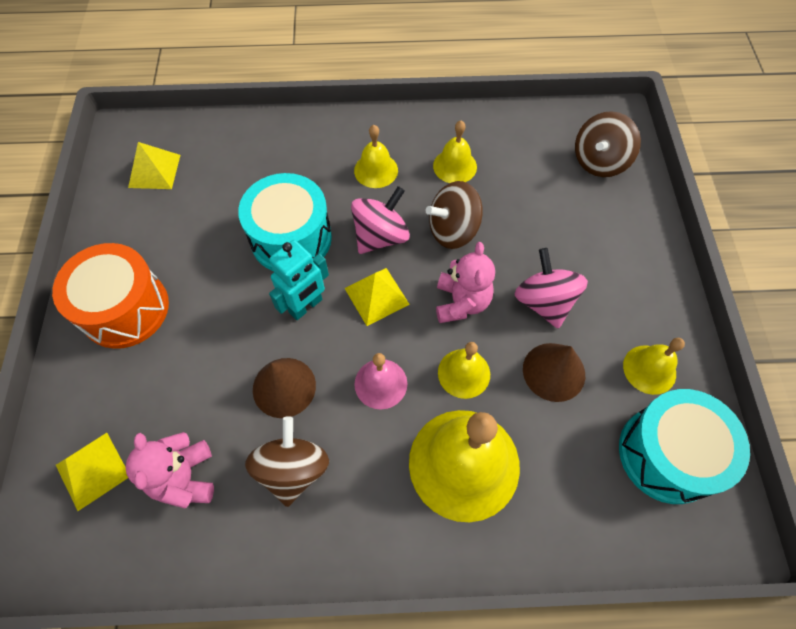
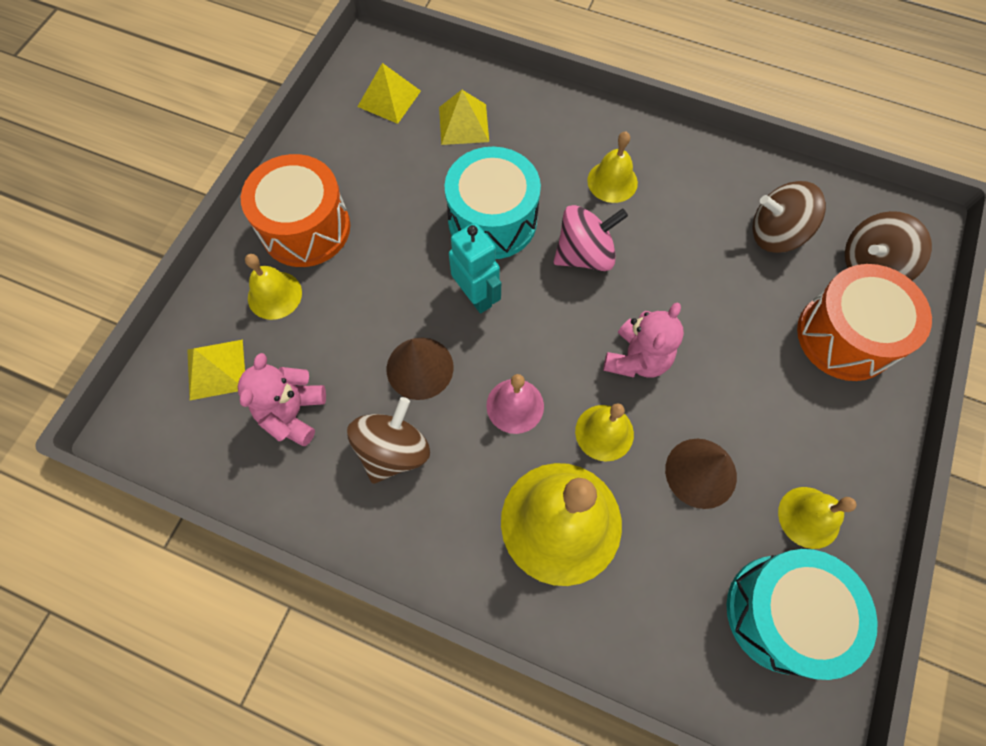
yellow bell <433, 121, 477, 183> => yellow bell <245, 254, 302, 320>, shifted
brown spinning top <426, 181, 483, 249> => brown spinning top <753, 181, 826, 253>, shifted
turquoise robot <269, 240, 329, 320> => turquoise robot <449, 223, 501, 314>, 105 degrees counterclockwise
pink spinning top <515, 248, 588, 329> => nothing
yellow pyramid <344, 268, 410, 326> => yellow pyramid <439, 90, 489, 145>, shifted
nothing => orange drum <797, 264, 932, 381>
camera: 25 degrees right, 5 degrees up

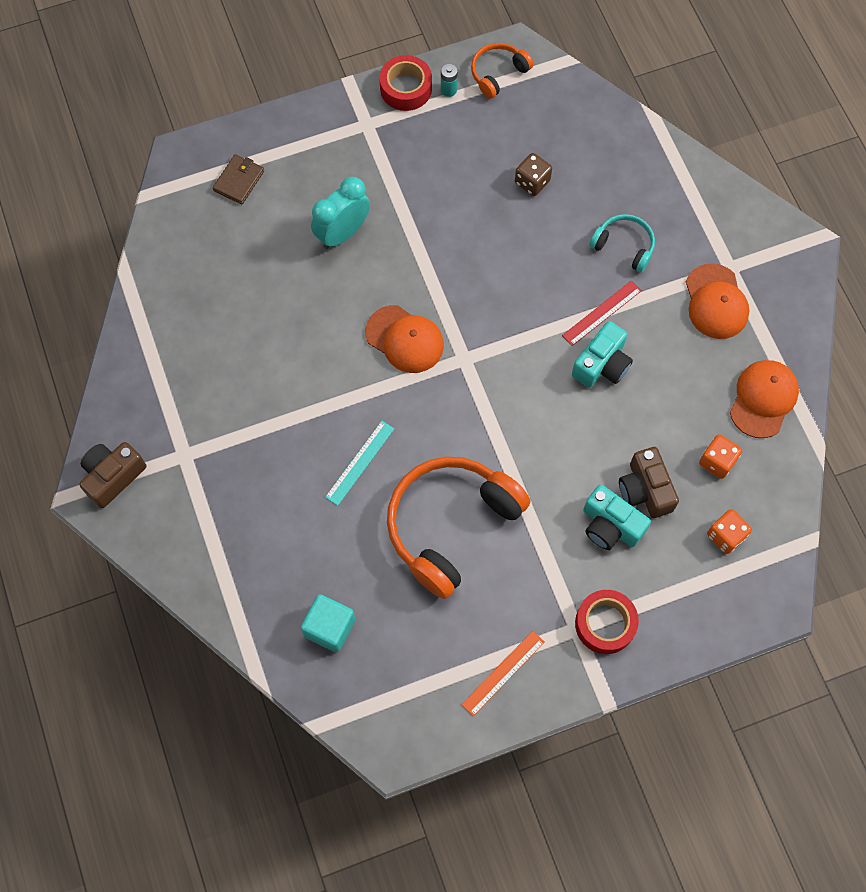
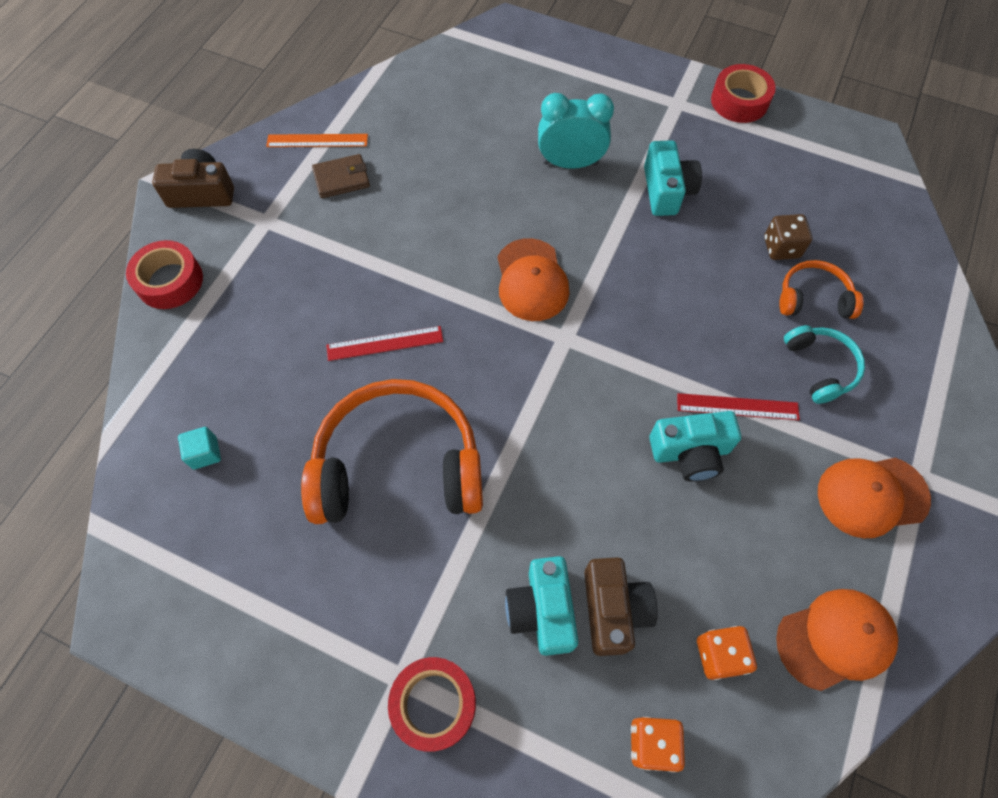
orange headphones <471, 43, 533, 99> => orange headphones <779, 260, 863, 319>, shifted
turquoise battery <441, 64, 458, 97> => nothing
brown wallet <213, 154, 264, 204> => brown wallet <312, 154, 370, 198>, shifted
orange cap <686, 264, 749, 339> => orange cap <818, 458, 931, 538>, 45 degrees clockwise
turquoise ruler <325, 421, 394, 506> => red ruler <326, 326, 443, 361>
brown camera <619, 447, 679, 518> => brown camera <584, 557, 658, 656>, 150 degrees clockwise
turquoise cube <301, 594, 355, 652> => turquoise cube <178, 427, 221, 469>, x0.60
orange ruler <461, 631, 544, 716> => orange ruler <266, 134, 368, 147>, shifted
nothing => turquoise camera <644, 140, 702, 216>
nothing => red tape <126, 240, 203, 309>
camera: 45 degrees right, 5 degrees down

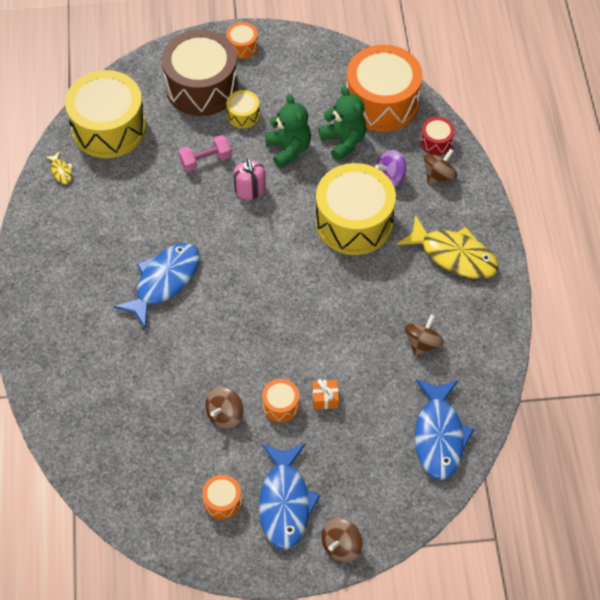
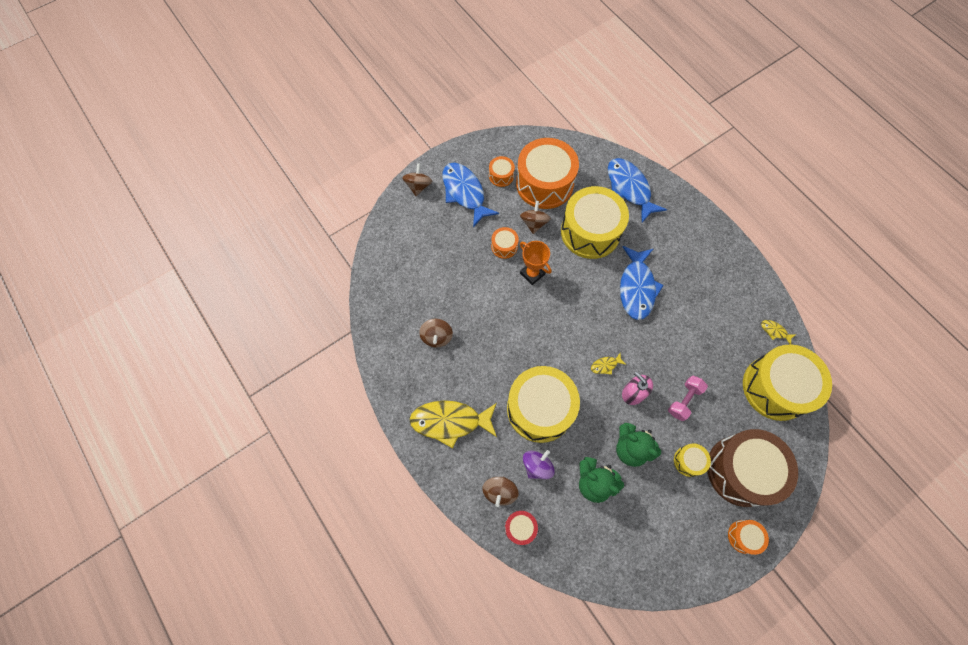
orange drum <347, 45, 422, 132> => orange drum <516, 138, 579, 209>, shifted
orange gift <312, 379, 339, 410> => nothing
blue fish <415, 379, 474, 480> => blue fish <608, 158, 667, 222>, shifted
nothing => yellow drum <561, 186, 629, 259>
nothing => orange trophy <520, 241, 552, 285>
nothing => yellow fish <591, 353, 626, 375>
camera: 150 degrees right, 10 degrees up

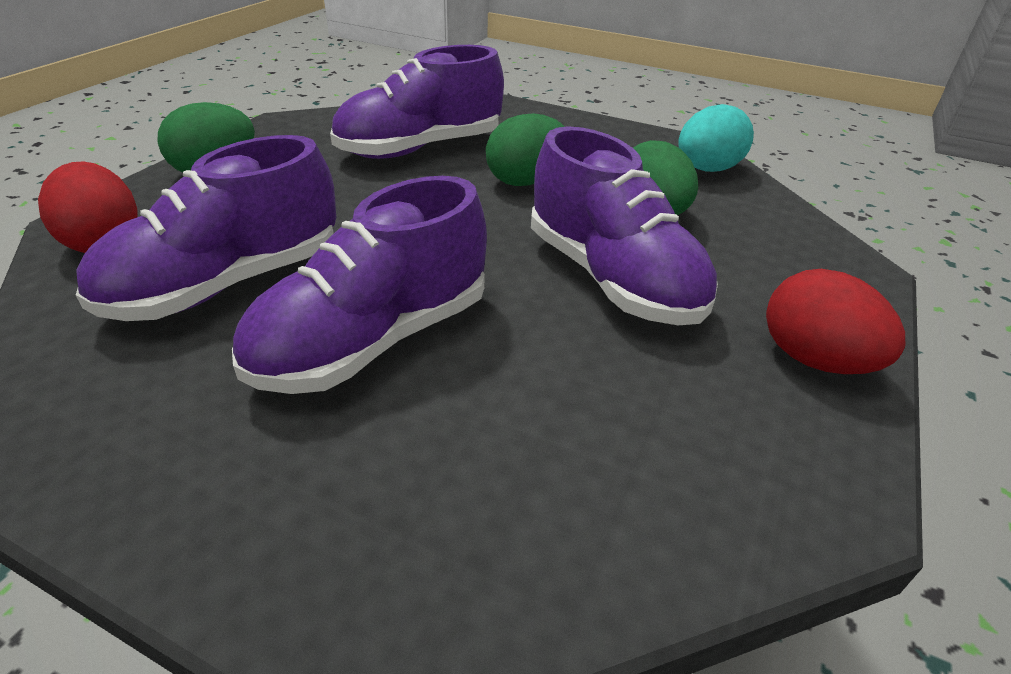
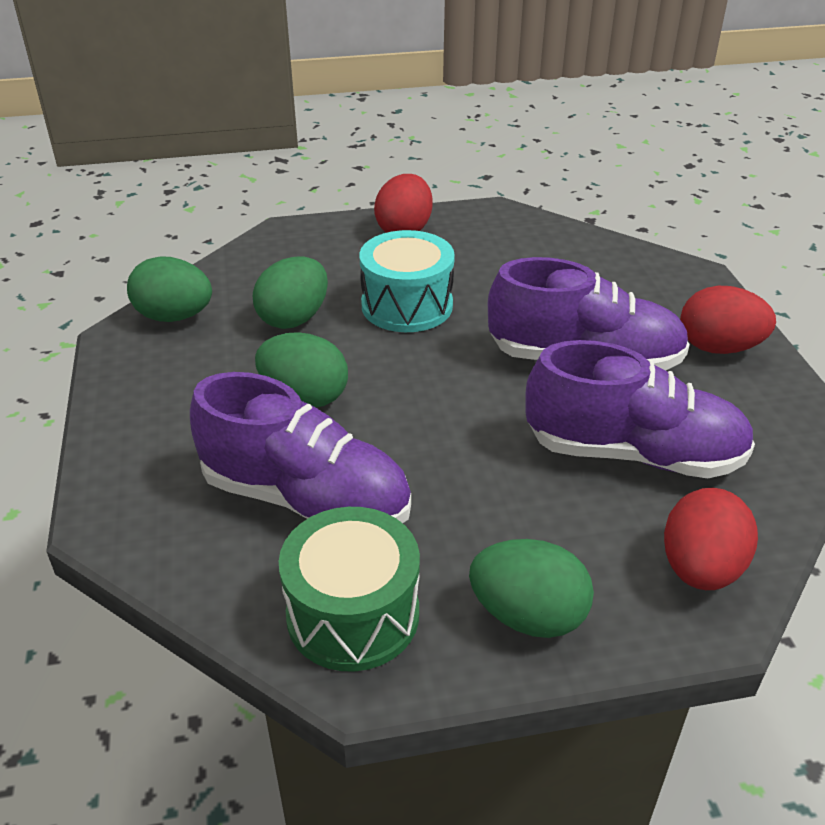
turquoise egg <678, 104, 754, 172> => green egg <127, 256, 212, 322>
purple shoe <531, 126, 718, 325> => turquoise drum <359, 230, 455, 332>
nothing => red egg <680, 286, 776, 354>
nothing => green drum <279, 507, 420, 672>
camera: 125 degrees left, 0 degrees up

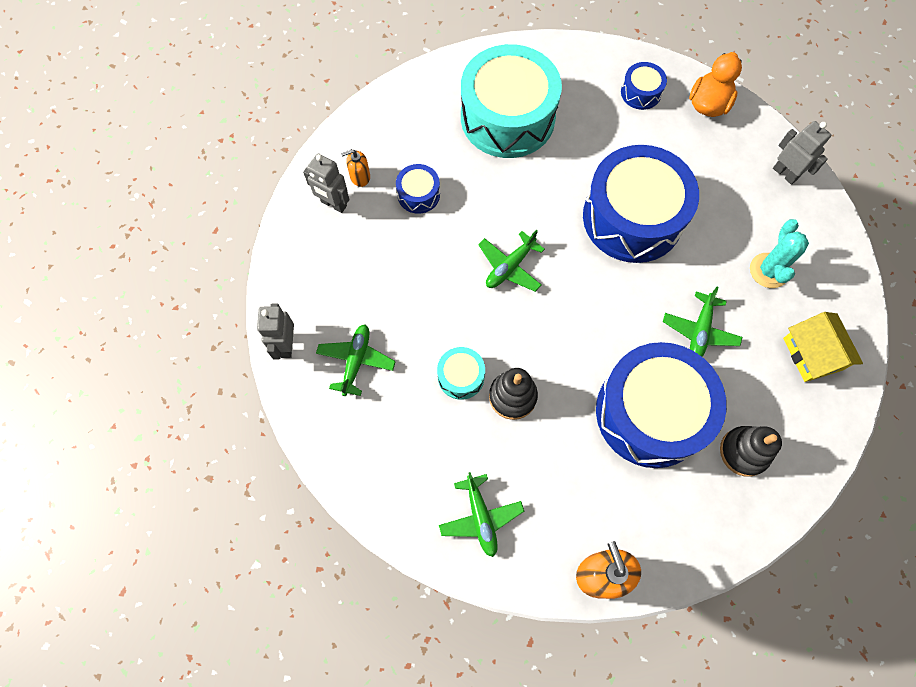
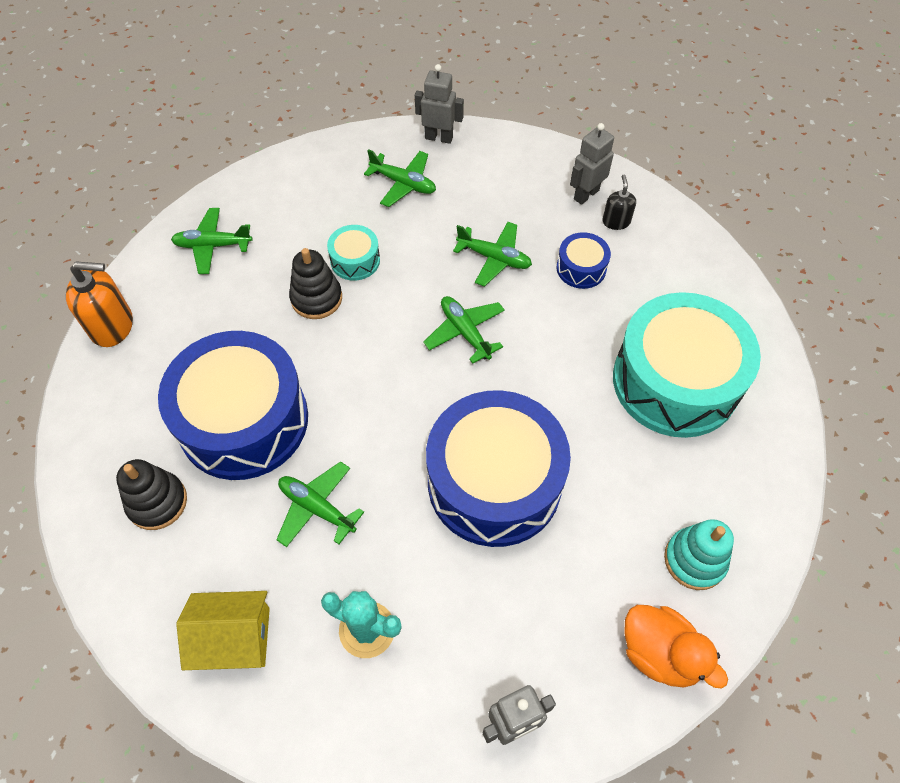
blue drum <621, 62, 667, 110> => turquoise stacking toy <664, 519, 734, 590>
orange soap dispenser <341, 149, 370, 187> => black soap dispenser <602, 175, 636, 230>
nothing => green plane <453, 222, 532, 287>
camera: 105 degrees right, 10 degrees down

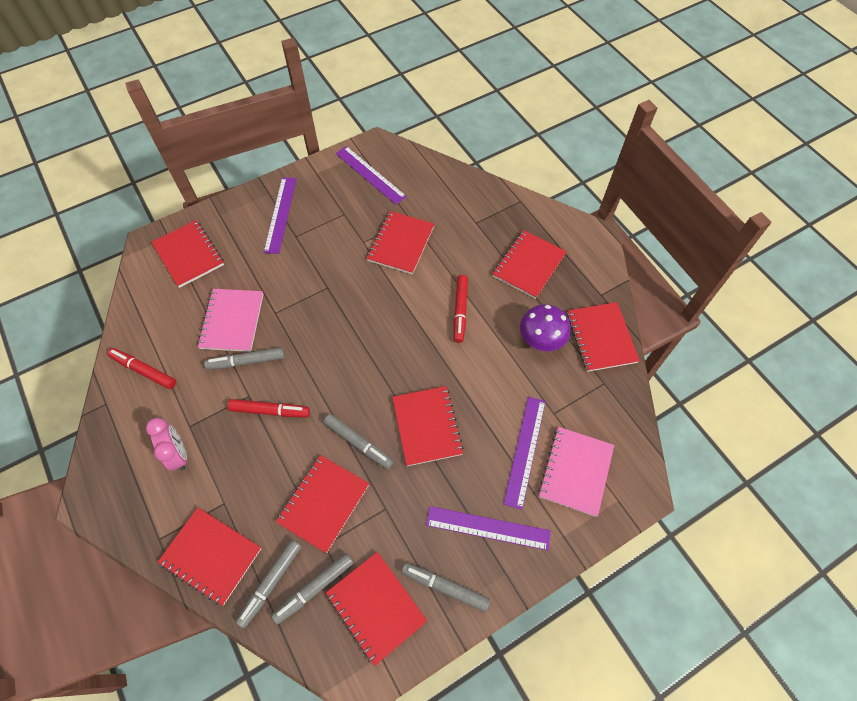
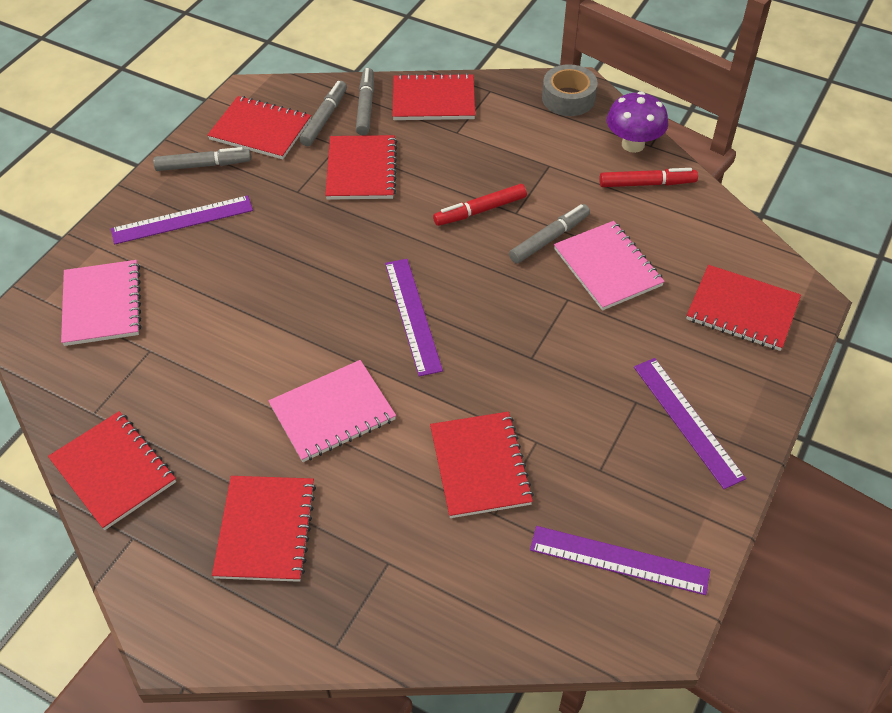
red marker <454, 275, 468, 343> => pink notebook <268, 360, 396, 462>
purple mushroom <520, 304, 571, 351> => purple mushroom <607, 91, 668, 153>, shifted
red notebook <392, 386, 464, 466> => nothing
purple ruler <503, 397, 546, 510> => purple ruler <385, 259, 443, 376>, shifted
grey marker <323, 414, 394, 469> => nothing
pink clock <146, 418, 187, 471> => nothing
nothing => grey tape <542, 64, 598, 116>
camera: 150 degrees right, 10 degrees down

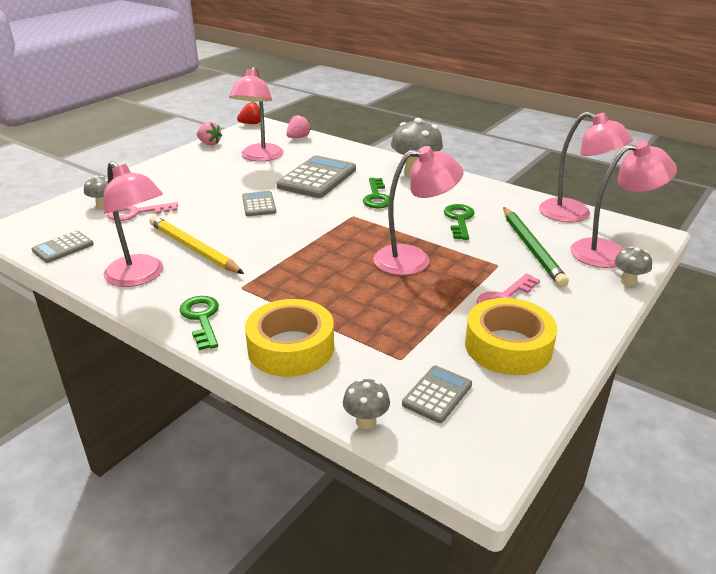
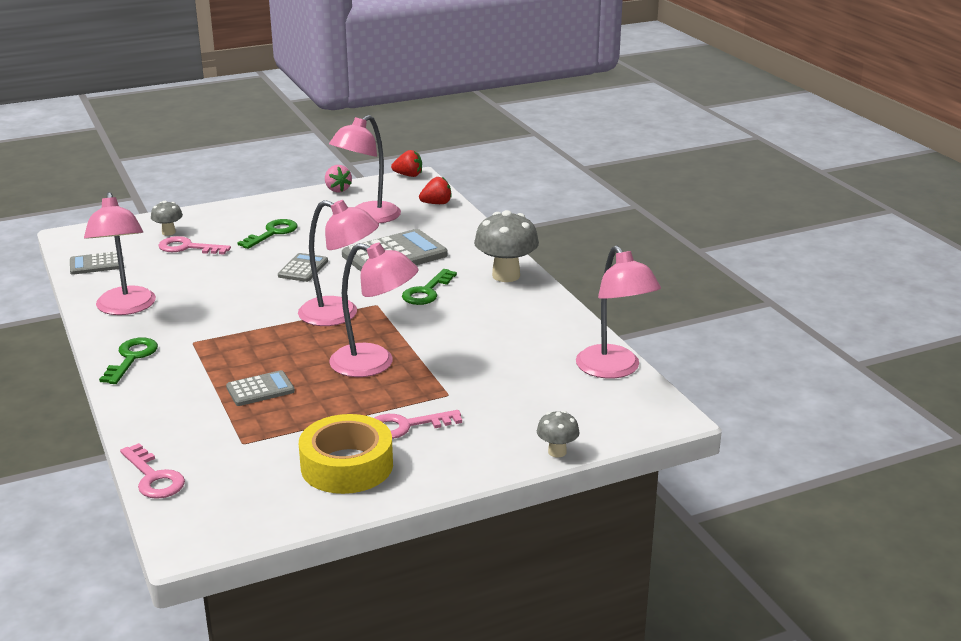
pink strawberry <286, 115, 311, 138> => red strawberry <419, 177, 452, 204>
pink lamp <570, 141, 677, 268> => pink lamp <298, 200, 379, 326>, shifted
green key <444, 204, 475, 240> => green key <237, 219, 298, 249>, shifted
green pencil <503, 207, 569, 287> => nothing
yellow pencil <149, 216, 244, 274> => nothing
yellow tape <245, 299, 334, 377> => nothing
grey calculator <402, 366, 472, 423> => grey calculator <226, 370, 295, 406>, shifted
grey mushroom <343, 378, 390, 429> => pink key <120, 443, 185, 499>
camera: 30 degrees right, 5 degrees down

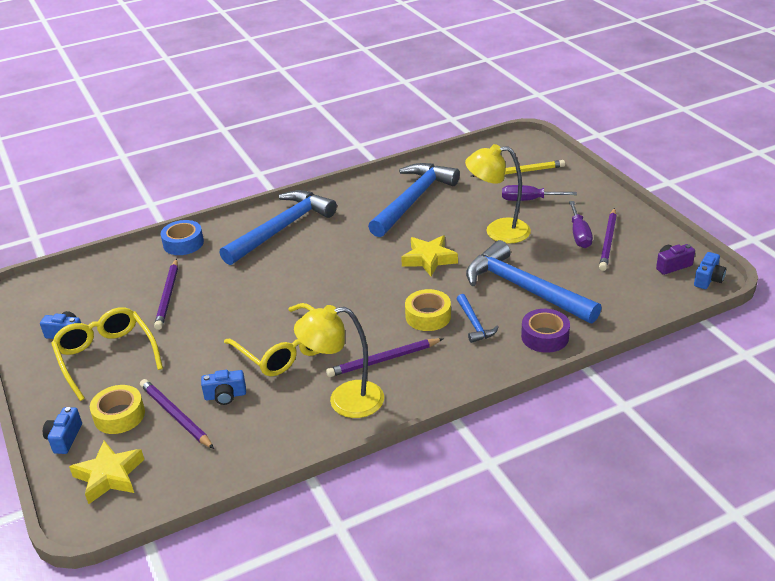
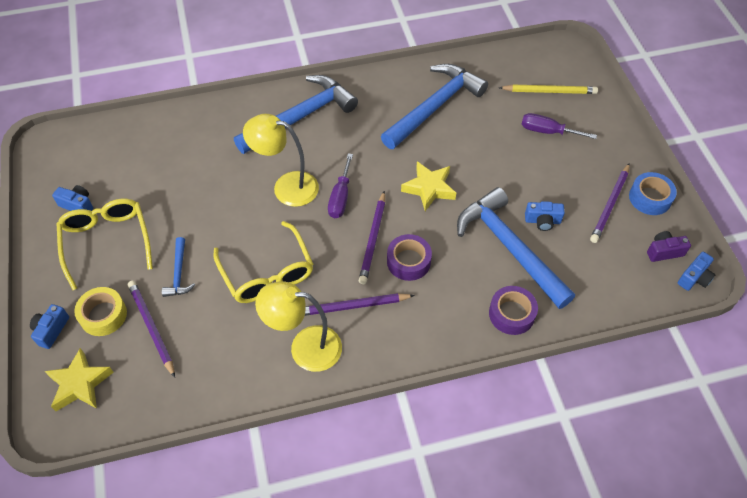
yellow lamp <465, 144, 531, 244> => yellow lamp <243, 114, 319, 207>, shifted
purple screwdriver <569, 201, 593, 248> => purple screwdriver <328, 153, 353, 218>, shifted
blue tape <161, 220, 204, 255> => blue tape <629, 172, 677, 215>, shifted
purple pencil <154, 259, 178, 330> => purple pencil <359, 191, 385, 284>, shifted
yellow tape <405, 289, 451, 331> => purple tape <387, 234, 432, 281>
blue hammer <457, 294, 499, 343> => blue hammer <162, 237, 195, 297>, shifted
blue camera <201, 370, 246, 405> => blue camera <525, 201, 565, 231>, shifted
camera: 10 degrees right, 20 degrees up

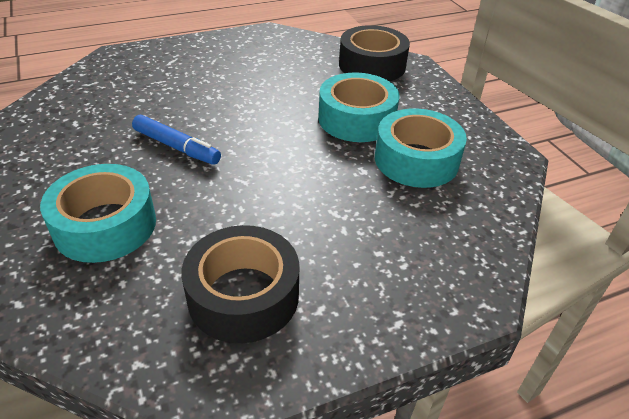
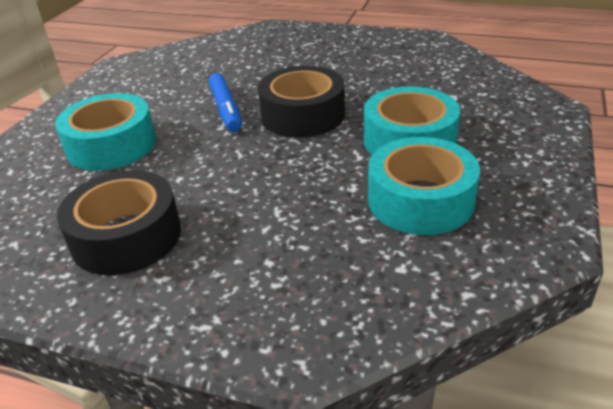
black tape <339, 25, 410, 81> => black tape <258, 66, 345, 137>, shifted
camera: 45 degrees right, 5 degrees down

